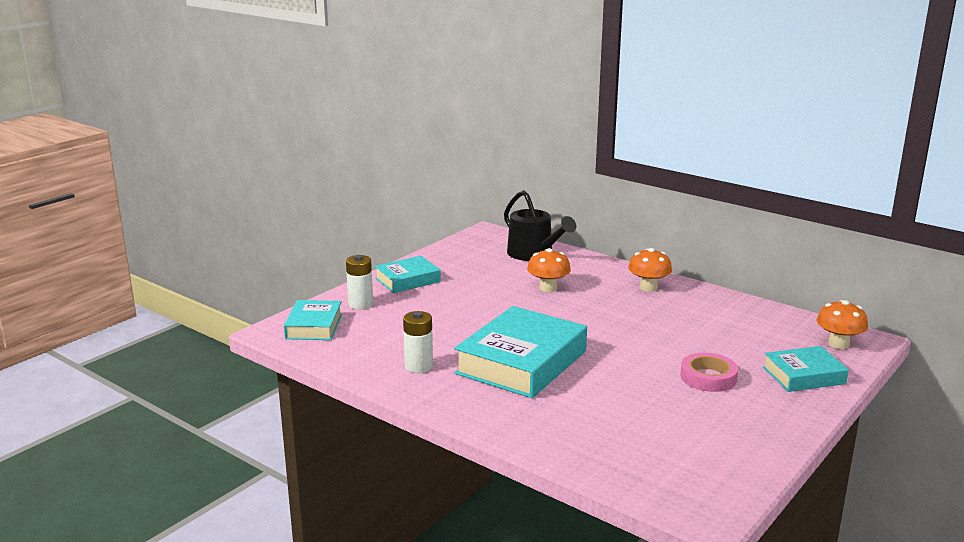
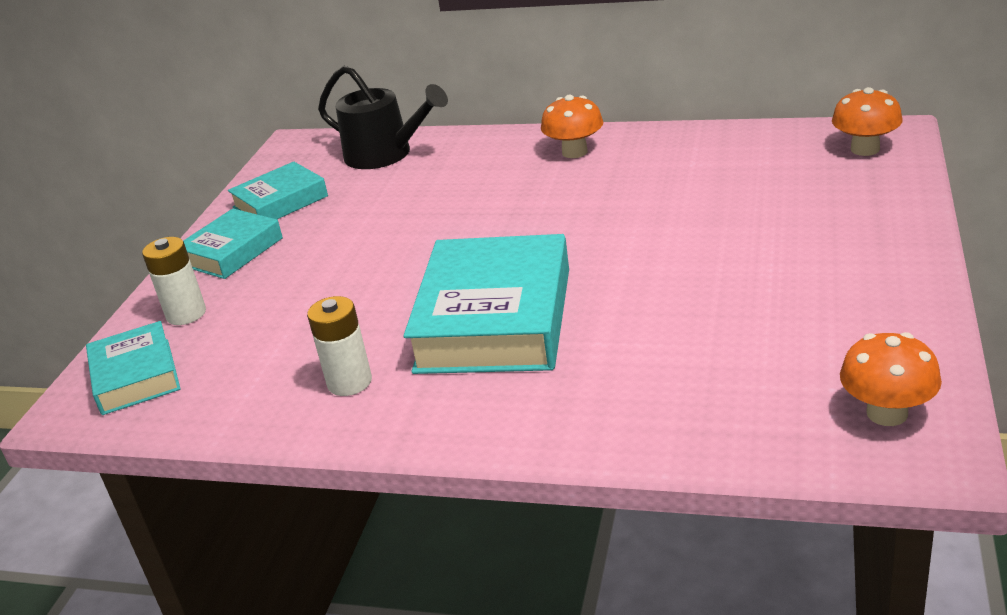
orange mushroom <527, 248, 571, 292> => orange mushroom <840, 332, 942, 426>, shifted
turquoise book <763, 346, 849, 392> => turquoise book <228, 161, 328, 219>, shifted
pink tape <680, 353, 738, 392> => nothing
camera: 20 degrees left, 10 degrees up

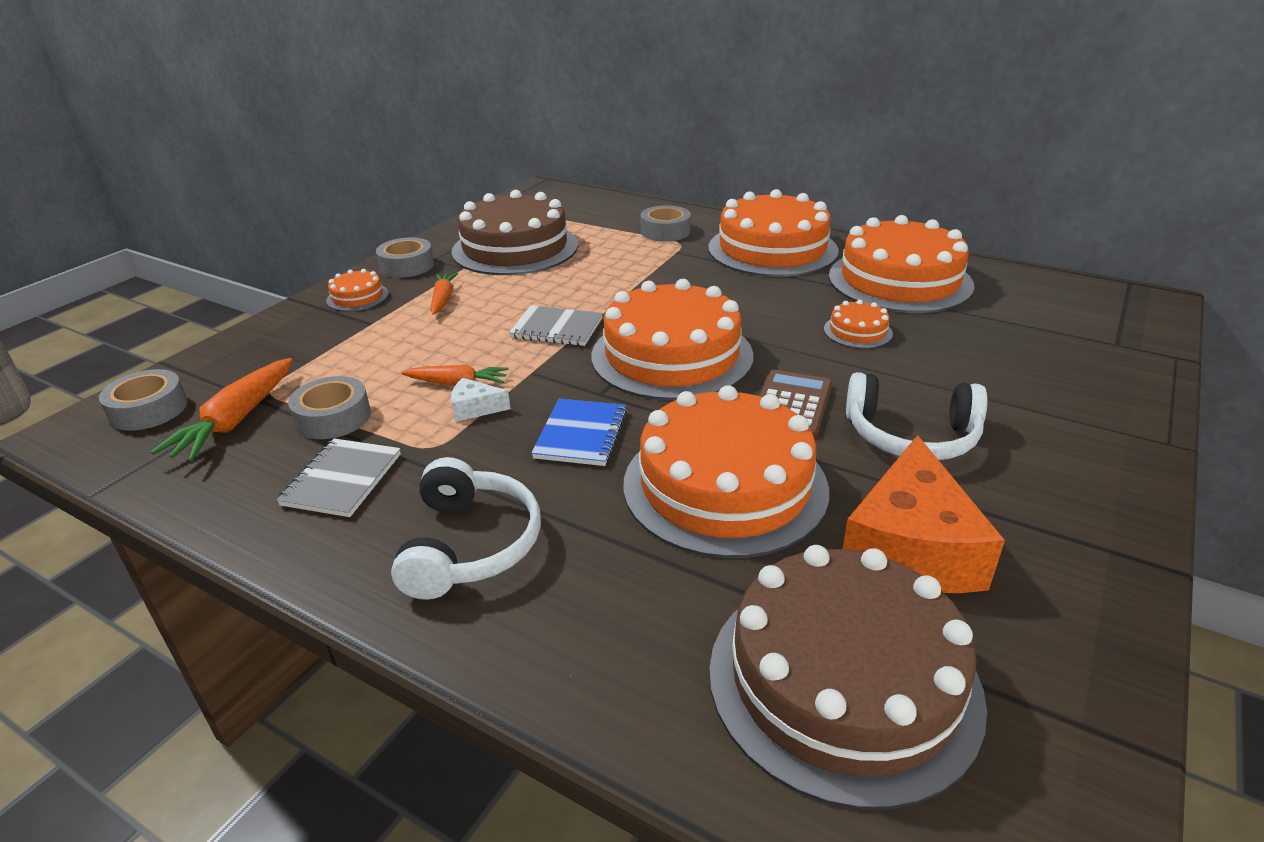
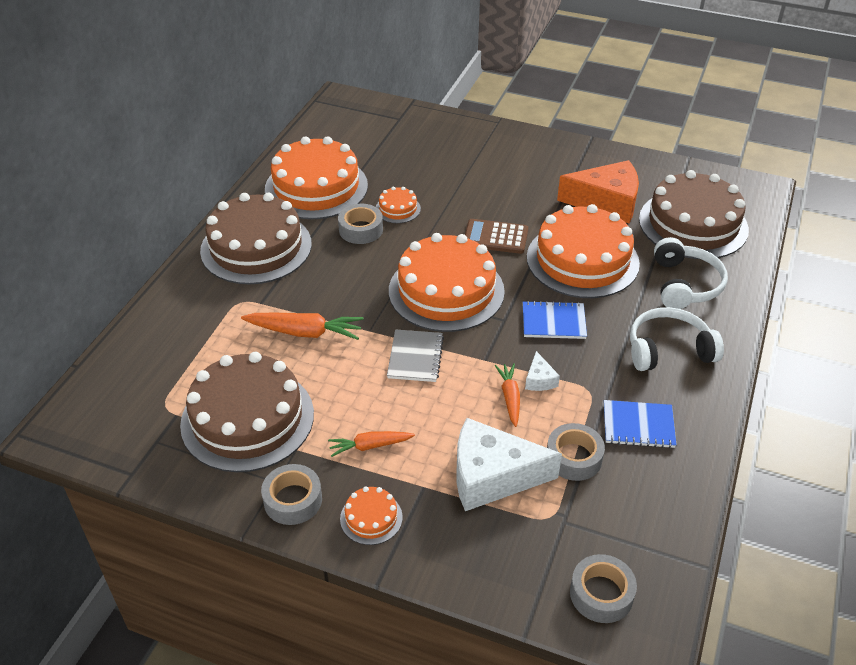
orange cake <708, 189, 839, 277> => brown cake <200, 193, 312, 284>
grey tape <640, 205, 691, 242> => grey tape <338, 204, 383, 244>, shifted
orange carrot <151, 358, 293, 461> => orange carrot <241, 313, 363, 340>, shifted
white headphones <846, 372, 987, 460> => white headphones <654, 237, 728, 309>, shifted
grey notebook <277, 438, 401, 517> => blue notebook <604, 400, 677, 448>
nothing => white cheese <456, 418, 562, 511>
camera: 100 degrees left, 10 degrees up

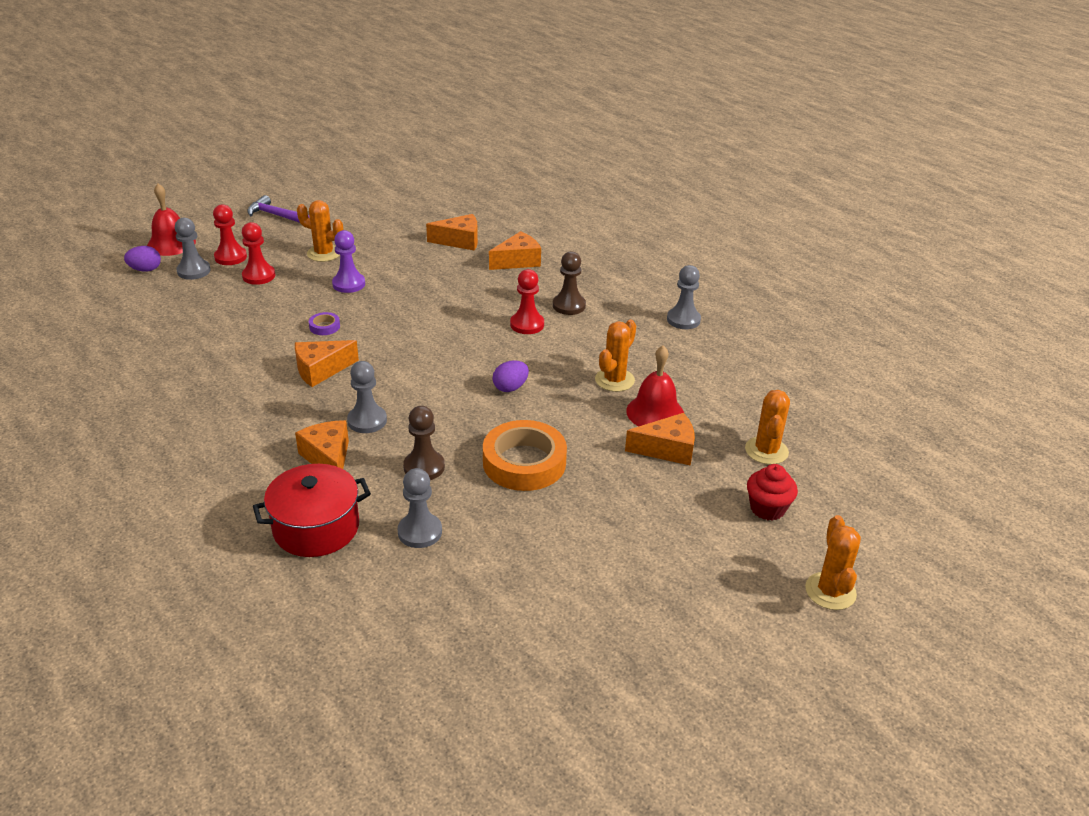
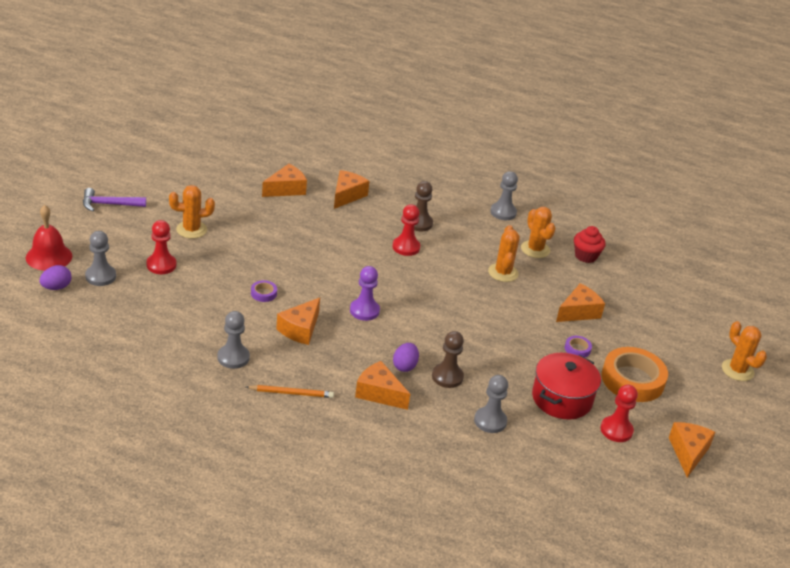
red pawn <213, 204, 247, 265> => red pawn <600, 385, 638, 442>, shifted
purple pawn <332, 230, 365, 293> => purple pawn <350, 266, 380, 321>, shifted
red bell <626, 346, 684, 426> => nothing
purple egg <492, 360, 529, 392> => purple egg <393, 343, 419, 372>, shifted
grey pawn <347, 361, 387, 433> => grey pawn <217, 311, 250, 369>, shifted
orange cactus <745, 390, 790, 464> => orange cactus <521, 207, 556, 258>, shifted
orange tape <483, 420, 567, 491> => orange tape <602, 347, 668, 402>, shifted
red pot <253, 464, 371, 557> => red pot <532, 353, 601, 419>, shifted
red cupcake <747, 464, 798, 520> => red cupcake <574, 226, 606, 263>, shifted
nothing => purple tape <565, 336, 592, 357>
nothing => orange pencil <246, 385, 334, 398>
nothing => orange cheese <669, 422, 716, 477>
camera: 35 degrees left, 0 degrees up

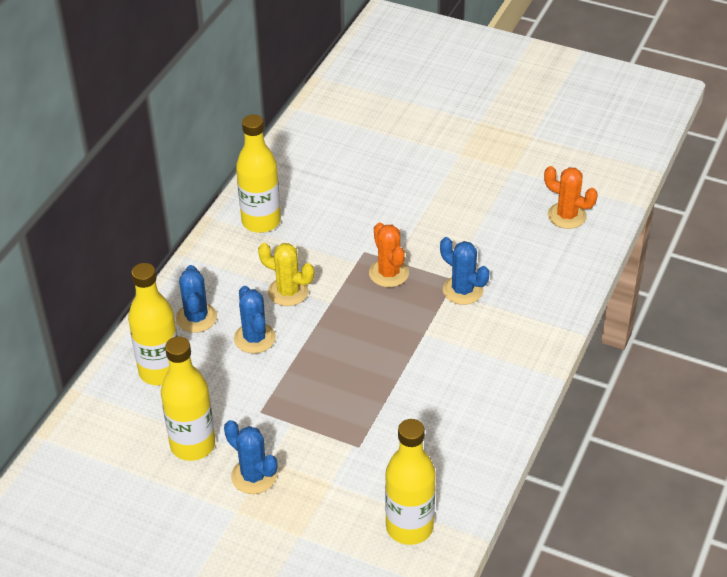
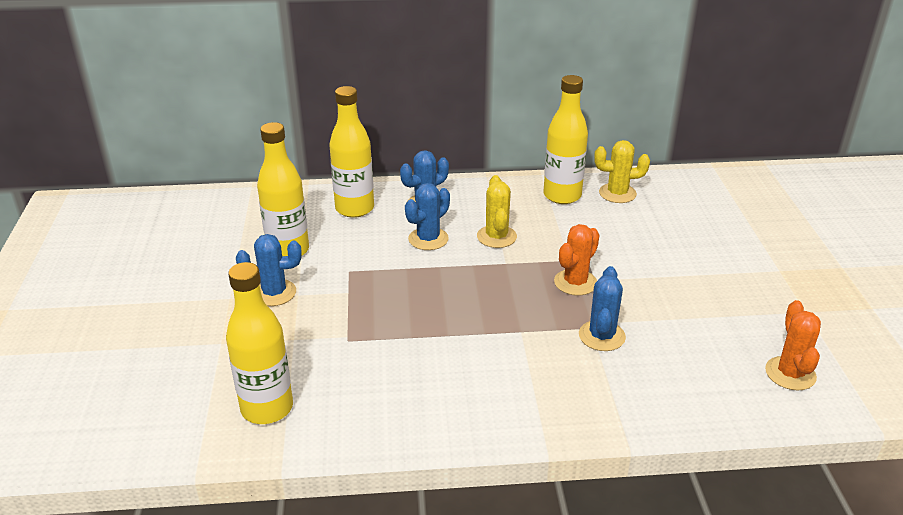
blue cactus <224, 420, 277, 494> => blue cactus <236, 234, 302, 306>, 75 degrees clockwise
nothing => yellow cactus <594, 140, 650, 203>
camera: 60 degrees right, 10 degrees down

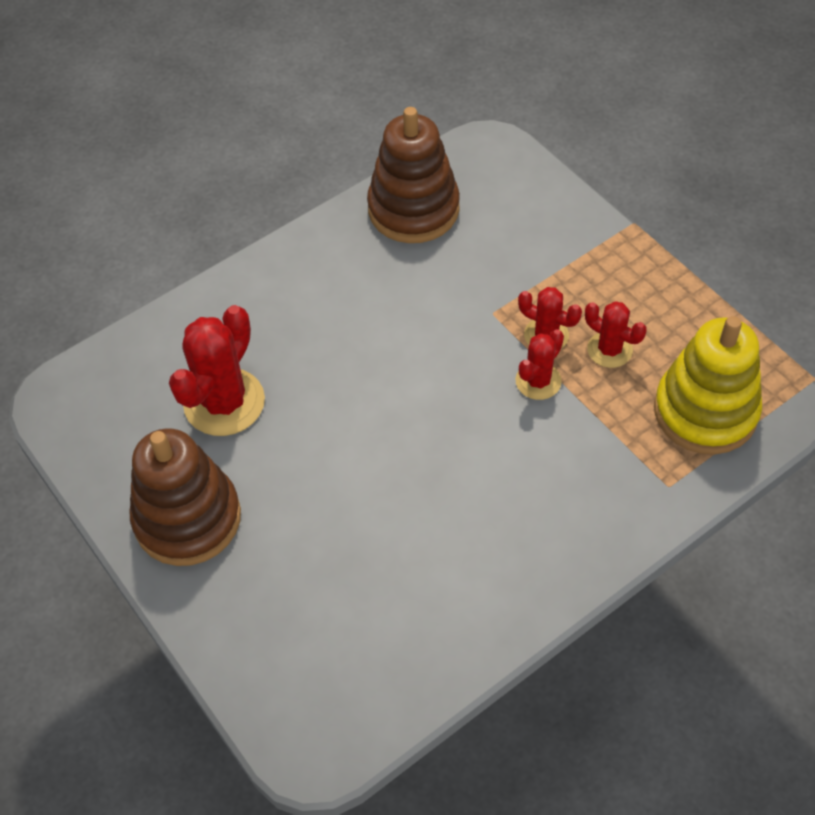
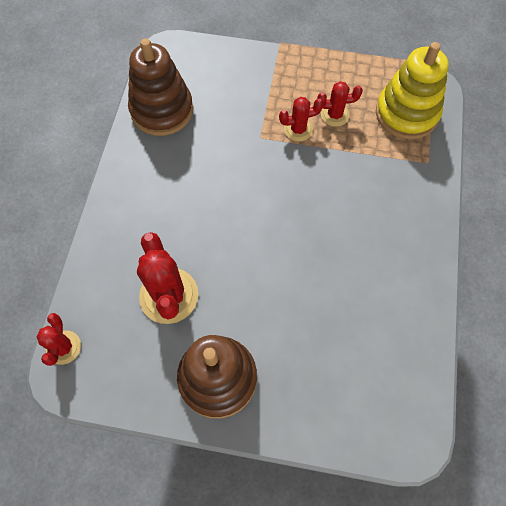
red cactus <515, 329, 564, 400> => red cactus <36, 313, 81, 366>, shifted
camera: 45 degrees left, 10 degrees up

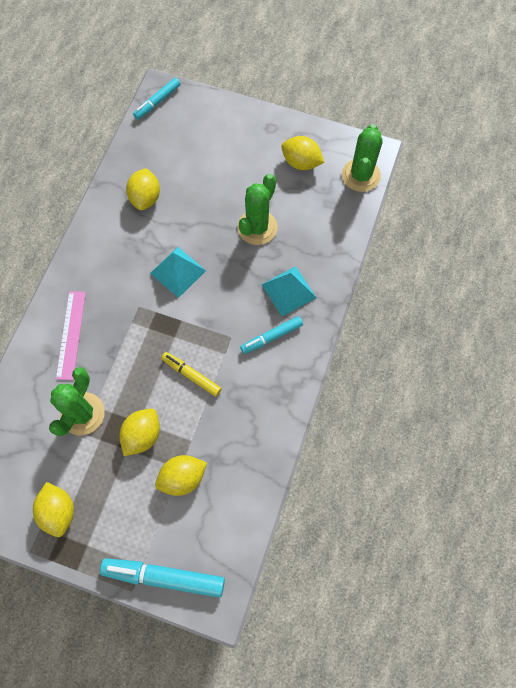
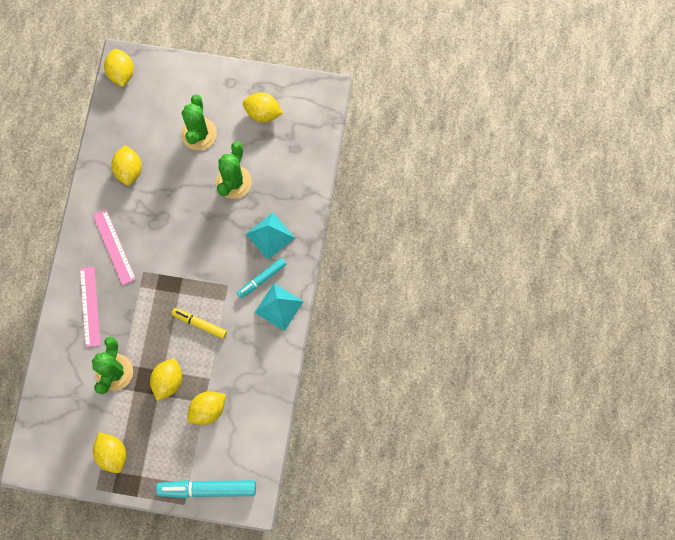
turquoise marker <133, 78, 180, 120> => yellow lemon <104, 49, 134, 87>
green cactus <342, 124, 383, 192> => green cactus <181, 95, 217, 150>, shifted
turquoise pyramid <150, 247, 206, 298> => turquoise pyramid <254, 283, 304, 331>, shifted
nothing => pink ruler <93, 210, 136, 285>
camera: 10 degrees left, 5 degrees up

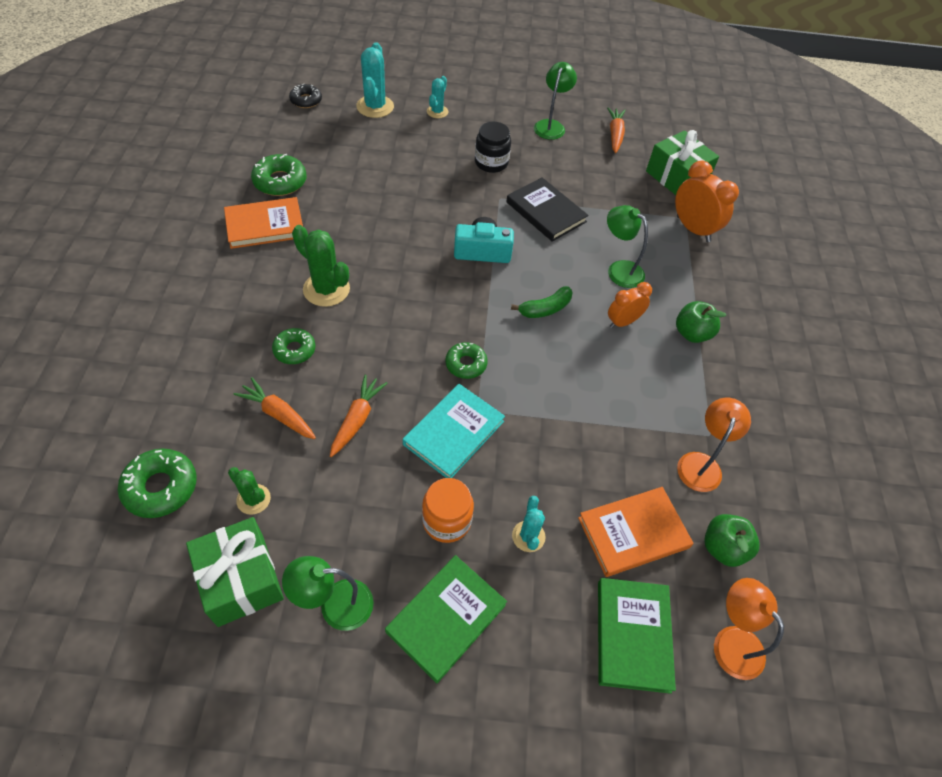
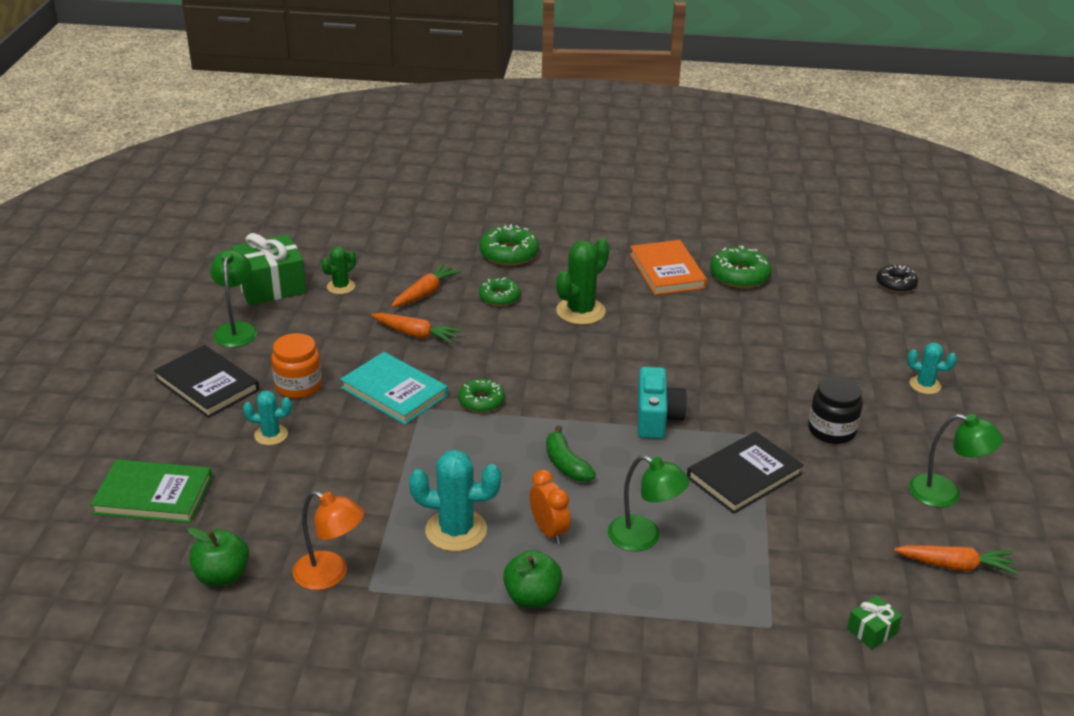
turquoise cactus <356, 42, 394, 118> => turquoise cactus <409, 450, 501, 552>, shifted
green gift <646, 130, 719, 195> => green gift <847, 596, 902, 649>, x0.47
orange clock <675, 161, 739, 242> => nothing
green lamp <607, 205, 648, 288> => green lamp <608, 455, 690, 551>, 75 degrees clockwise
green donut <118, 449, 197, 518> => green donut <479, 224, 539, 266>, shifted
orange book <578, 487, 694, 577> => nothing
green book <385, 555, 507, 683> => black book <154, 345, 259, 418>
orange lamp <714, 578, 784, 680> => nothing
camera: 95 degrees right, 20 degrees down

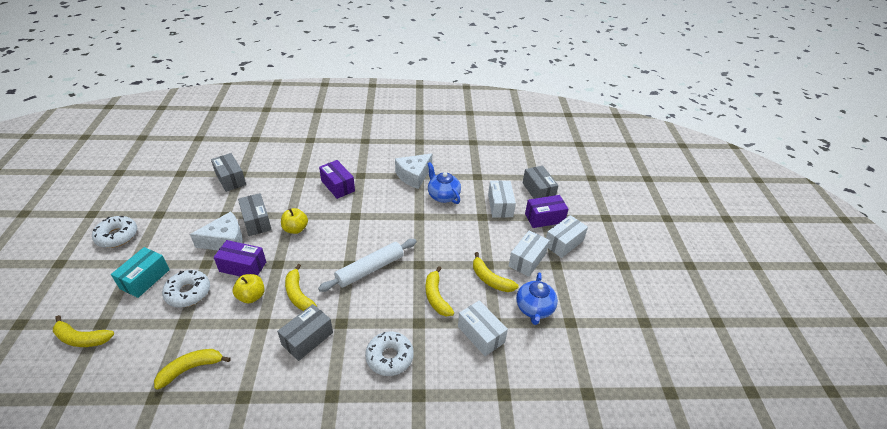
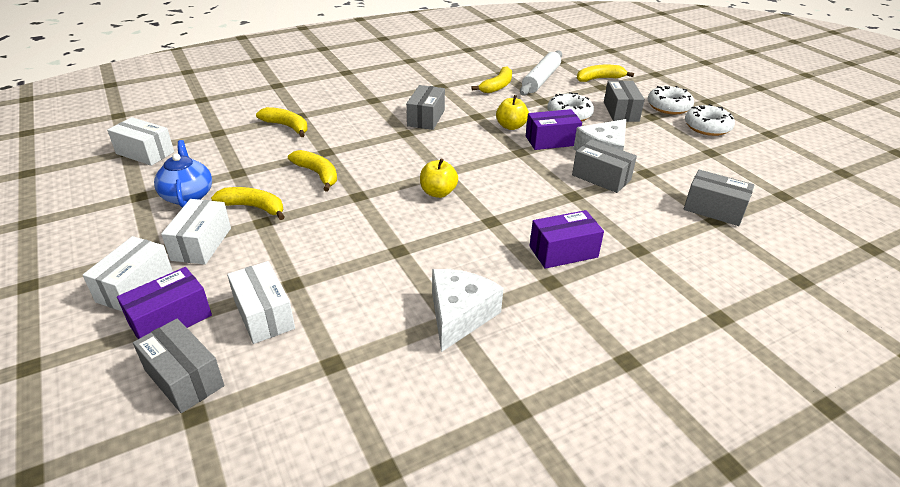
purple box <319, 160, 355, 199> => purple box <530, 210, 604, 269>, 45 degrees counterclockwise
blue teapot <428, 162, 461, 204> => nothing
yellow apple <281, 208, 308, 234> => yellow apple <420, 158, 458, 198>, shifted
white rolling pin <318, 239, 417, 292> => white rolling pin <520, 50, 562, 95>, shifted
turquoise box <111, 247, 170, 298> => grey box <604, 81, 645, 122>
yellow banana <285, 264, 317, 311> => yellow banana <256, 107, 308, 137>, shifted
white box <458, 300, 508, 356> => white box <107, 117, 174, 166>, shifted
white donut <365, 331, 414, 376> => white donut <648, 86, 694, 114>, shifted
camera: 155 degrees right, 5 degrees down

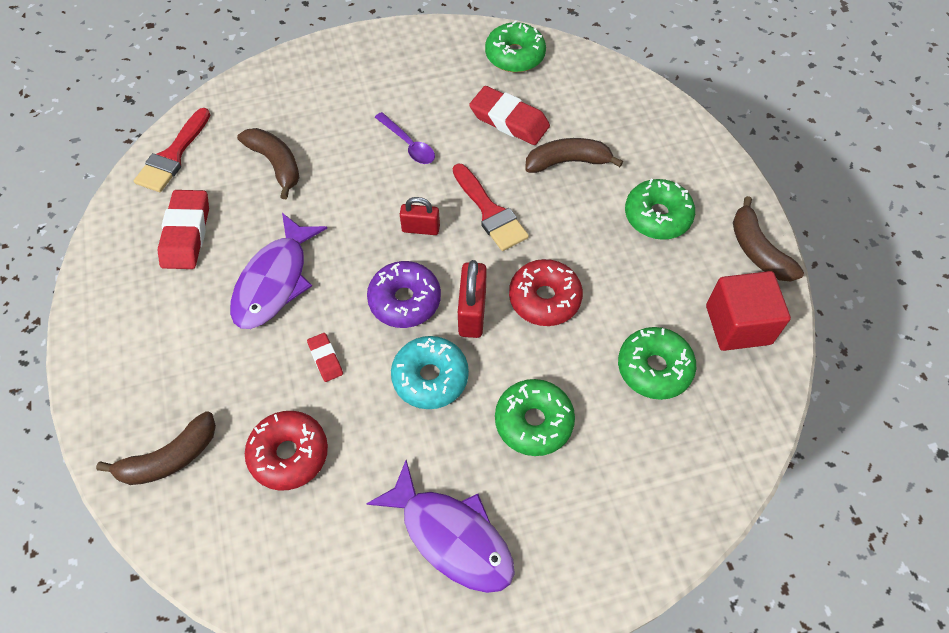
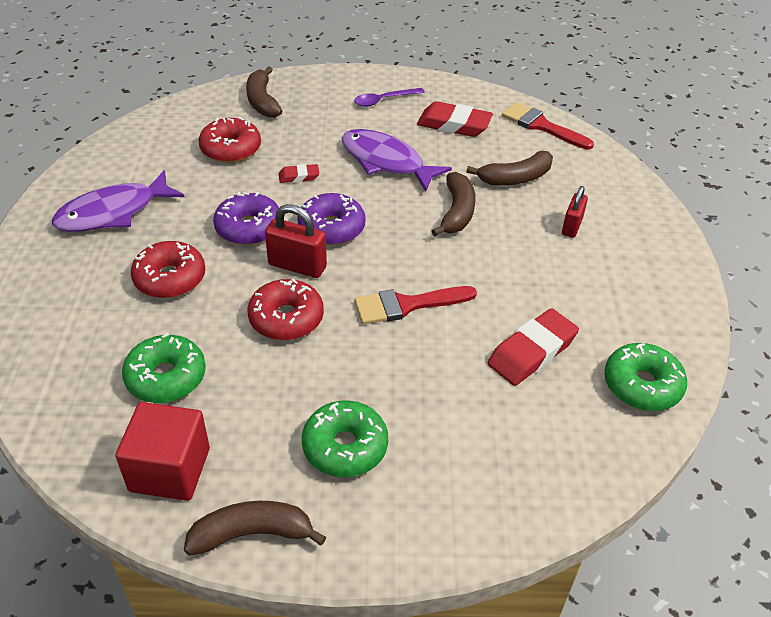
purple spoon <375, 112, 435, 164> => purple spoon <354, 88, 425, 107>, shifted
brown banana <525, 138, 623, 173> => brown banana <432, 172, 476, 236>, shifted
red padlock <400, 197, 440, 235> => red padlock <562, 186, 588, 238>, shifted
turquoise donut <391, 336, 469, 409> => purple donut <213, 192, 279, 245>
green donut <495, 379, 575, 456> => red donut <131, 241, 205, 298>
camera: 105 degrees right, 15 degrees down

